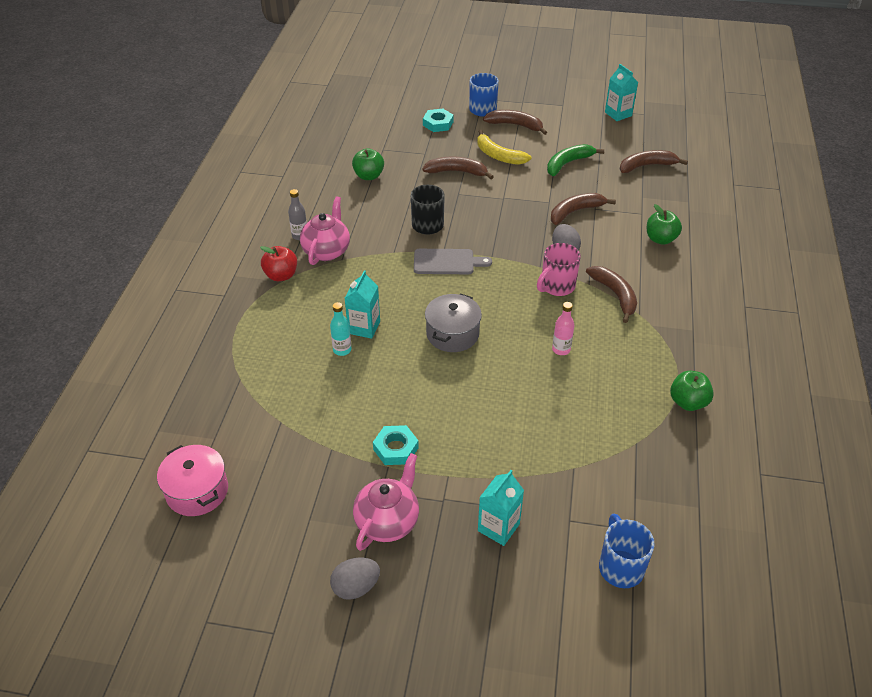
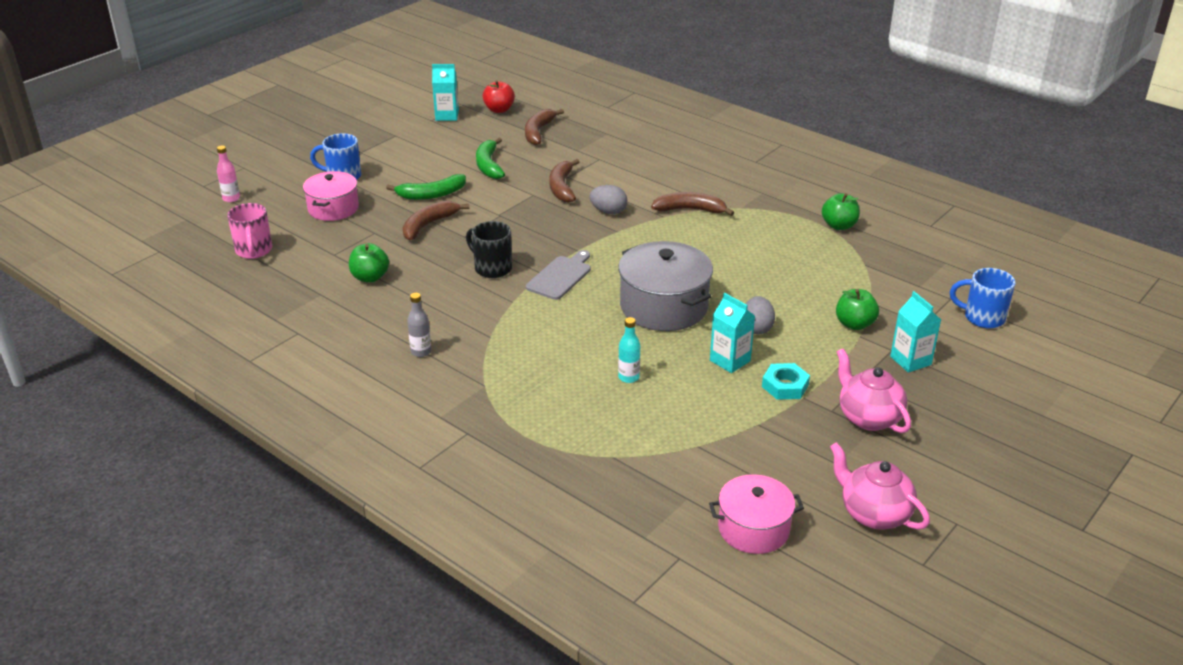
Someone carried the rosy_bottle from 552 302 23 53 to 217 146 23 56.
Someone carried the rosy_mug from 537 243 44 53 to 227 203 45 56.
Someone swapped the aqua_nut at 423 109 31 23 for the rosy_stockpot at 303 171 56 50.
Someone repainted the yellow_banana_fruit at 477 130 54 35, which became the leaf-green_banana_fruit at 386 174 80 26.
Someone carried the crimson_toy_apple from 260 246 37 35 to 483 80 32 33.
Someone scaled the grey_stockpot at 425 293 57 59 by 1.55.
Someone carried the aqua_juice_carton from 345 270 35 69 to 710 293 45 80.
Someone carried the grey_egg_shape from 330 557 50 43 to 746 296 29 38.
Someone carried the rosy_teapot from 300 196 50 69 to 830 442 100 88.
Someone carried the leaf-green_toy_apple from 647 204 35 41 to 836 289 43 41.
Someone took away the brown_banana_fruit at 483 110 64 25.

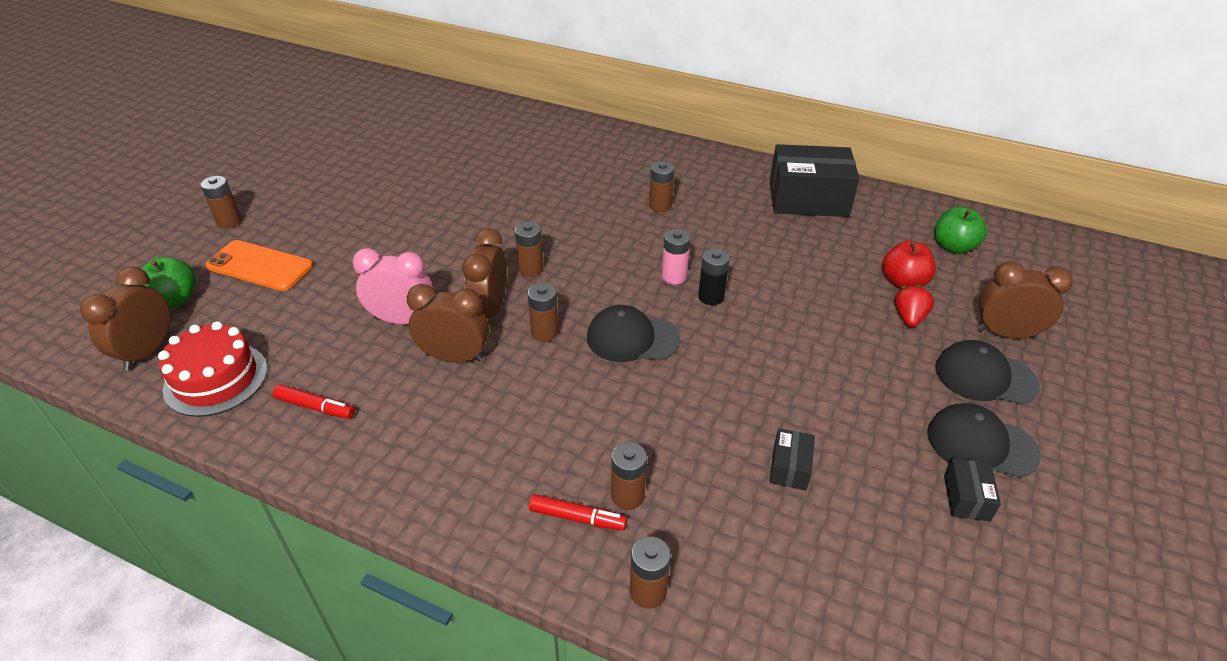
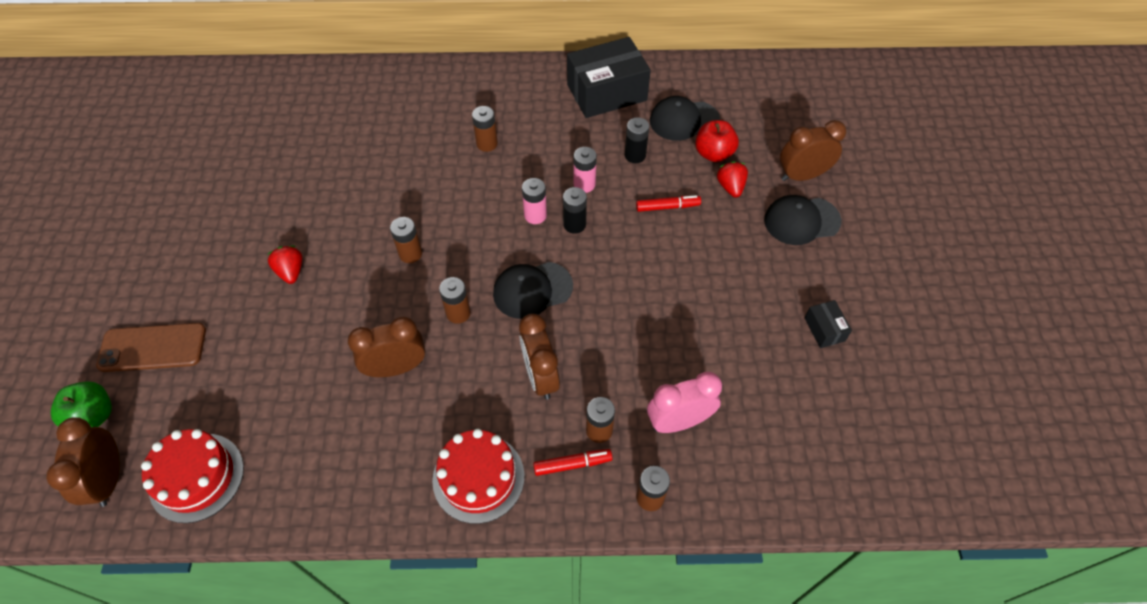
Someone repainted the orange_smartphone at 206 240 107 51, which became the brown_smartphone at 96 323 110 49.
Someone put down the crimson_berry at 267 246 36 38.
Someone put down the crimson_gateau at 432 429 93 95.
Someone carried the brown_clock from 462 228 45 90 to 519 314 41 85.
Someone put down the rosy_power_cell at 574 147 23 46.
Someone put down the black_power_cell at 625 117 24 46.
Someone carried the crimson_marker from 273 384 82 35 to 636 195 65 17.
Someone carried the rosy_clock from 352 248 81 76 to 647 372 75 61.
Someone carried the black_peaked_cap from 927 403 114 75 to 650 96 70 45.
Someone took away the brown_power_cell at 201 176 40 52.
Someone took away the black_parcel at 769 428 46 62.
Someone took away the leaf-green_toy_apple at 934 207 52 47.

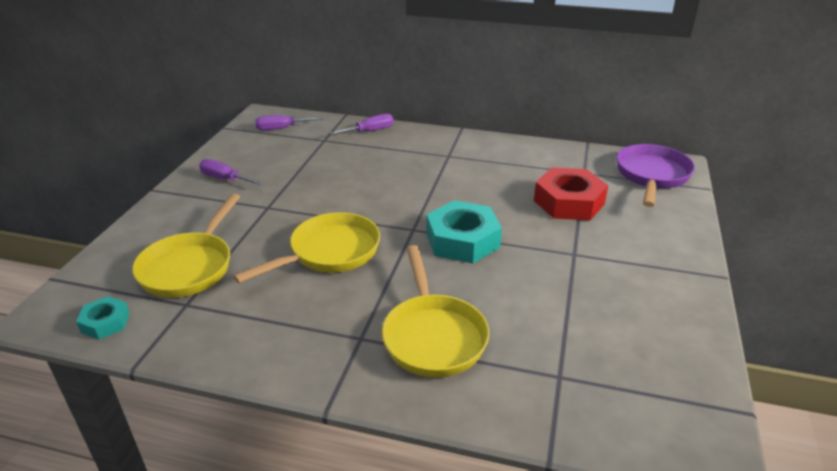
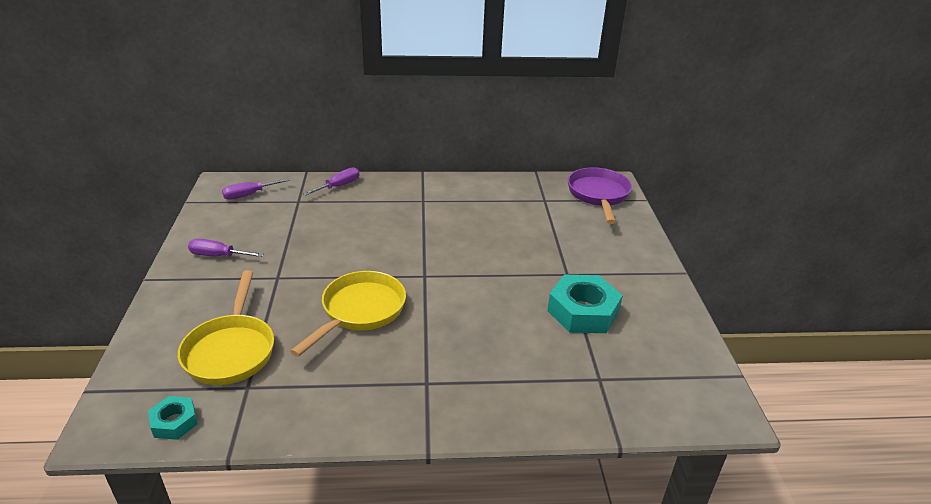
Someone carried the aqua_nut from 426 200 76 64 to 547 275 76 58.
Someone took away the yellow_pan at 382 245 107 133.
Someone took away the crimson_nut at 534 167 74 53.

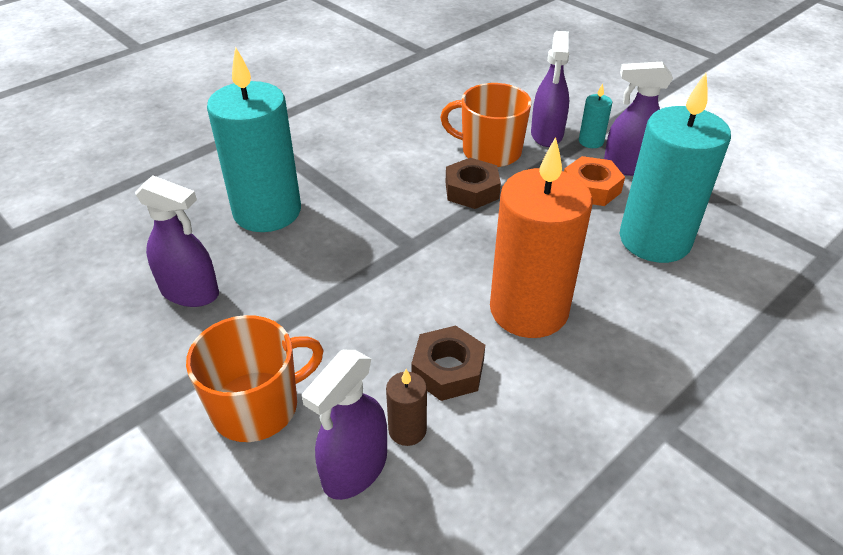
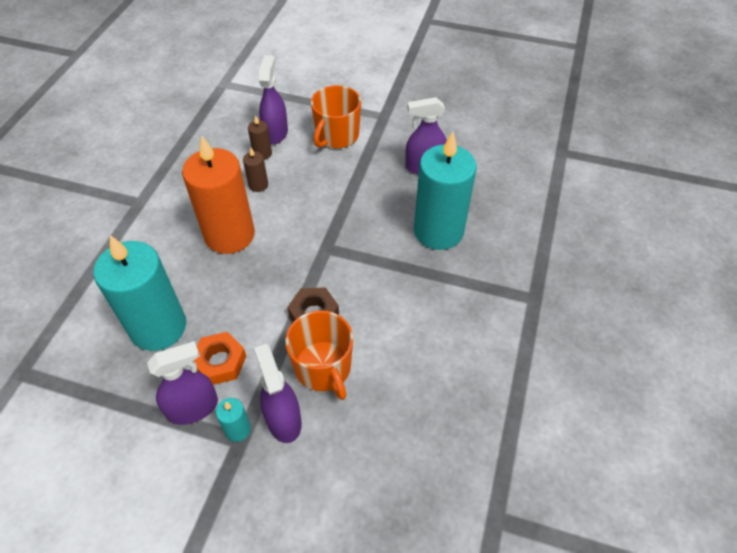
Someone swapped the brown_nut at 411 326 74 75 for the brown_wax_candle at 243 148 25 44.
Someone rotated the orange_mug at 440 83 92 84 by 75 degrees clockwise.

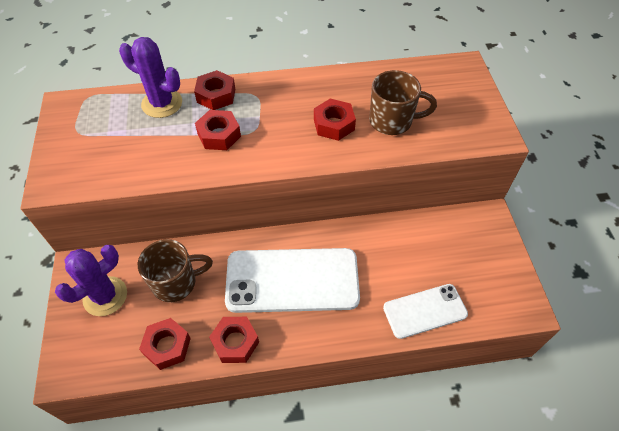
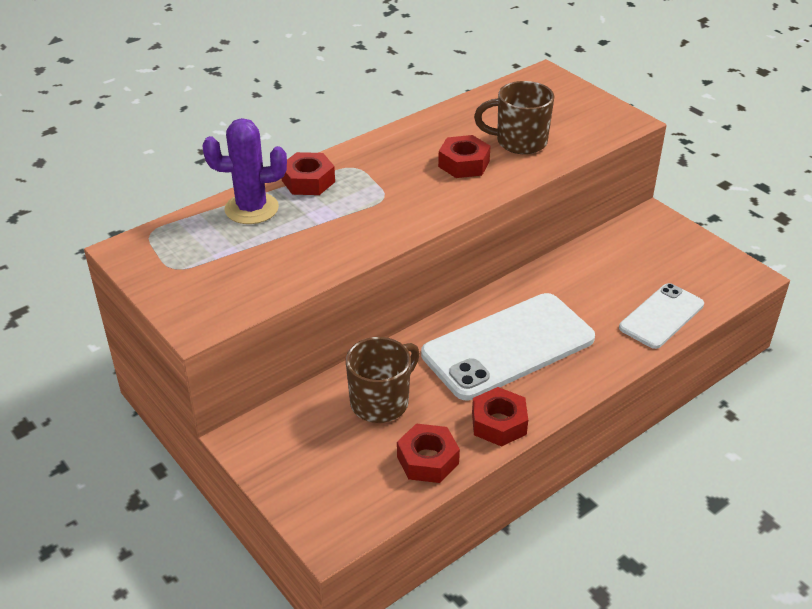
Someone rotated the brown_mug at 369 70 68 65 by 150 degrees counterclockwise.
Someone took away the violet_prickly_plant at 55 245 72 71.
Someone took away the crimson_nut at 195 110 46 40.

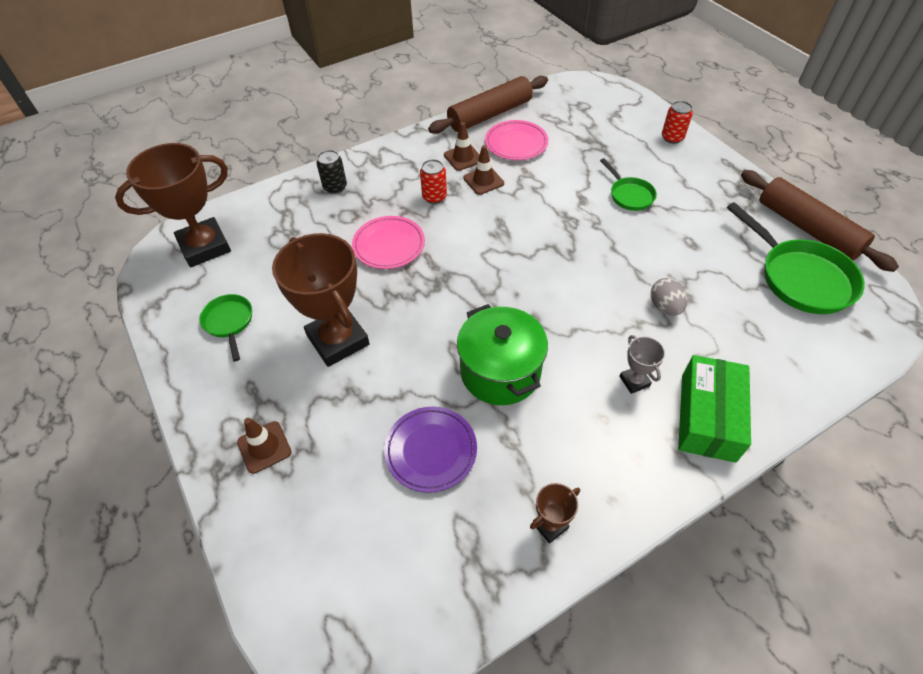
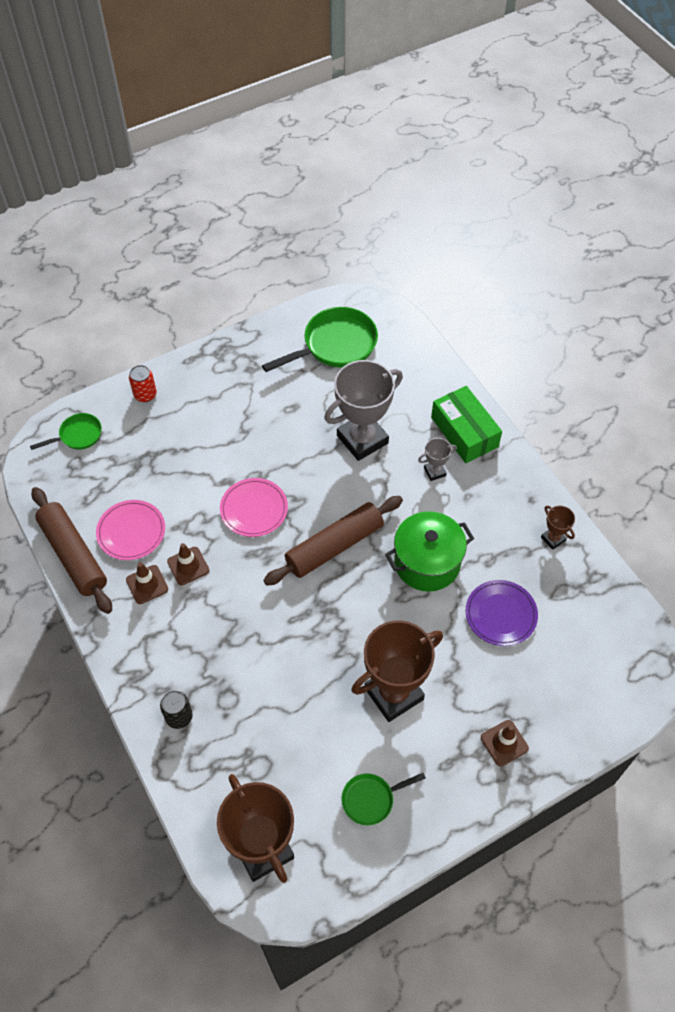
Someone carried the leaf-green_pan from 600 158 57 53 to 30 413 72 37.
Someone carried the rosy_plate from 352 216 73 53 to 220 478 68 59.
Someone carried the brown_rolling_pin from 741 170 158 102 to 263 496 140 90.
Someone swapped the grey_egg_shape at 651 278 36 38 for the grey_trophy at 324 360 79 101.
Someone rotated the leaf-green_parcel at 678 355 73 108 by 45 degrees clockwise.
Someone took away the crimson_tin at 420 159 27 45.

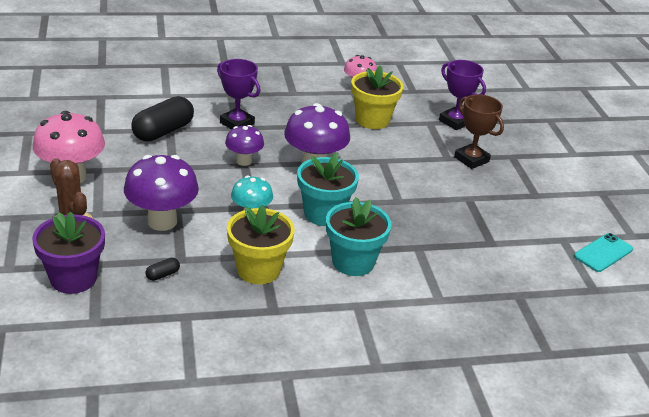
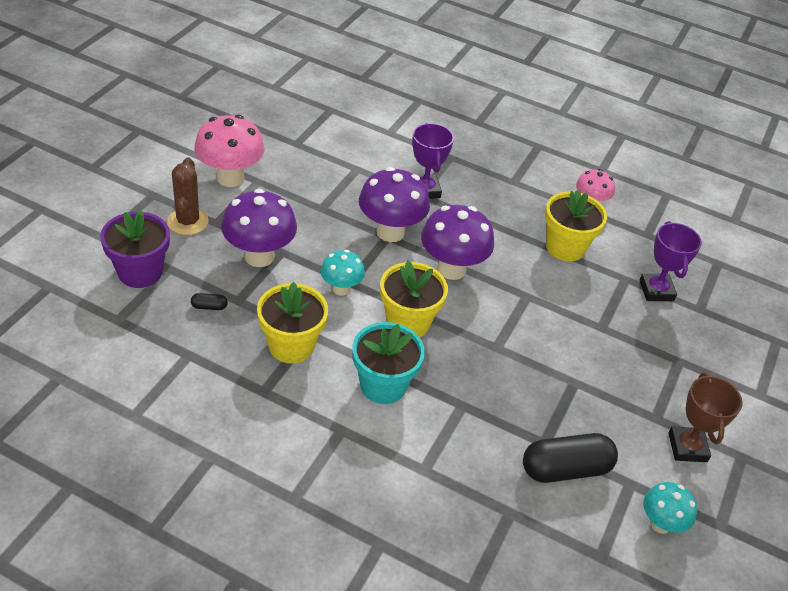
Someone scaled the violet_mushroom at 225 125 39 41 by 1.69.
Someone repainted the aqua_plant_pot at 297 153 62 73, which became the yellow_plant_pot at 380 261 68 76.
Someone carried the black_pill from 131 96 63 46 to 523 433 95 50.
Someone swapped the aqua_smartphone at 574 233 59 39 for the aqua_mushroom at 643 482 54 52.
Someone carried the brown_trophy from 454 94 50 75 to 668 372 75 90.

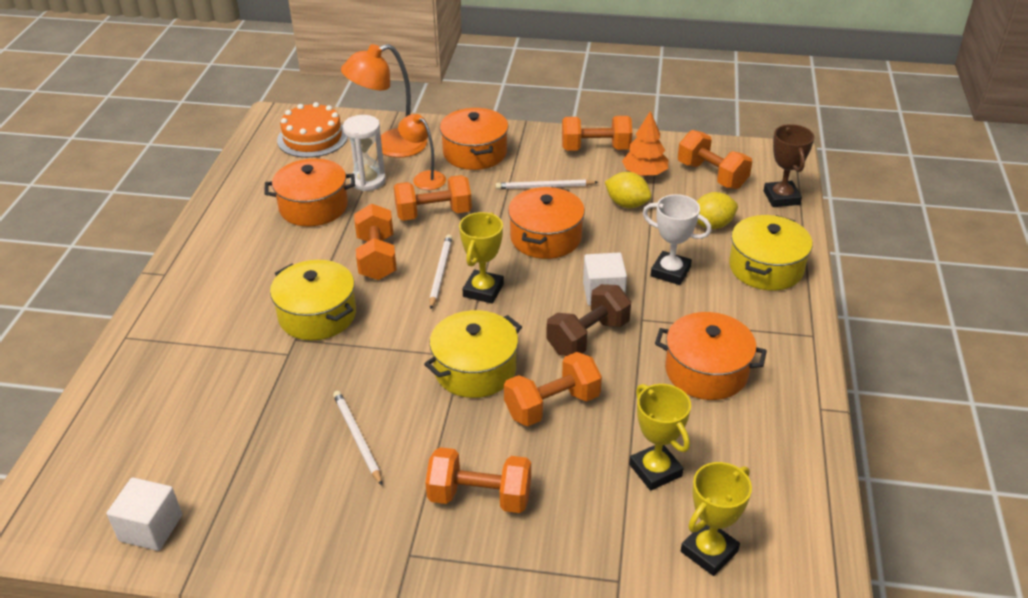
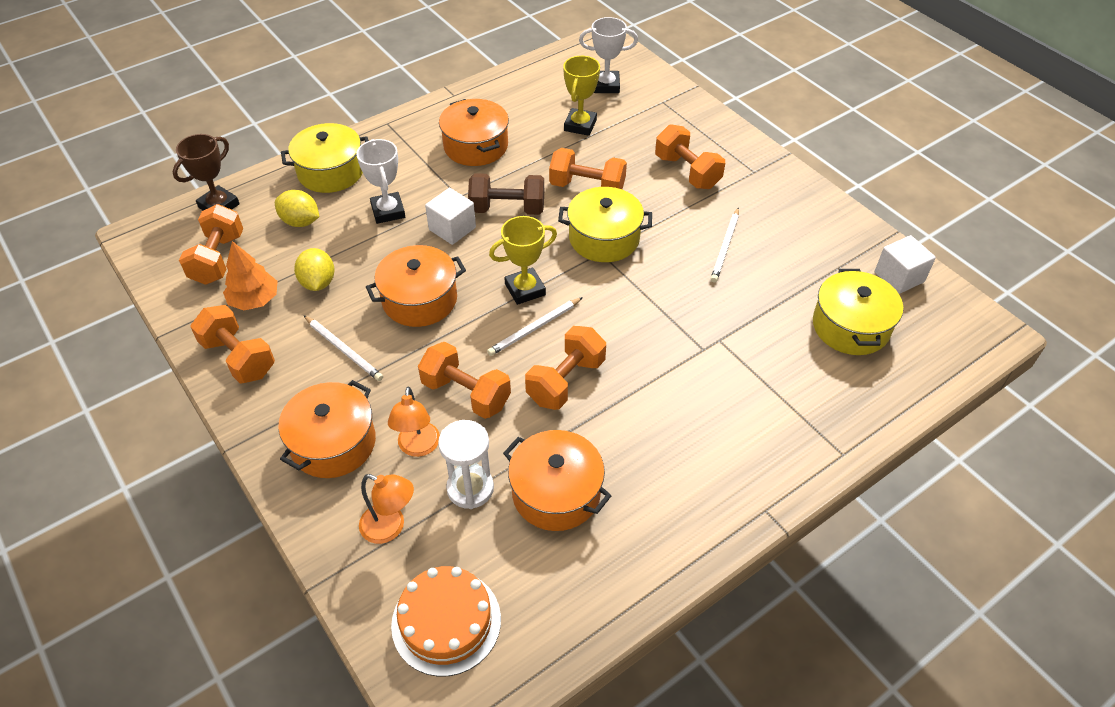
Someone scaled the orange_lamp at 341 44 86 114 by 0.61.
Someone repainted the yellow_trophy at 681 462 71 114, which became the pure_white_trophy at 579 17 59 76.
Someone carried the yellow_stockpot from 270 260 86 80 to 813 269 90 86.

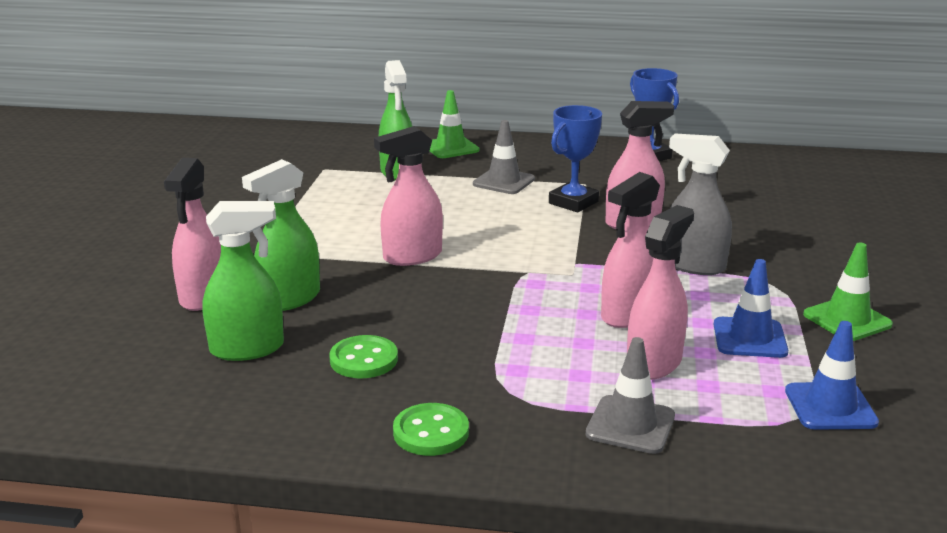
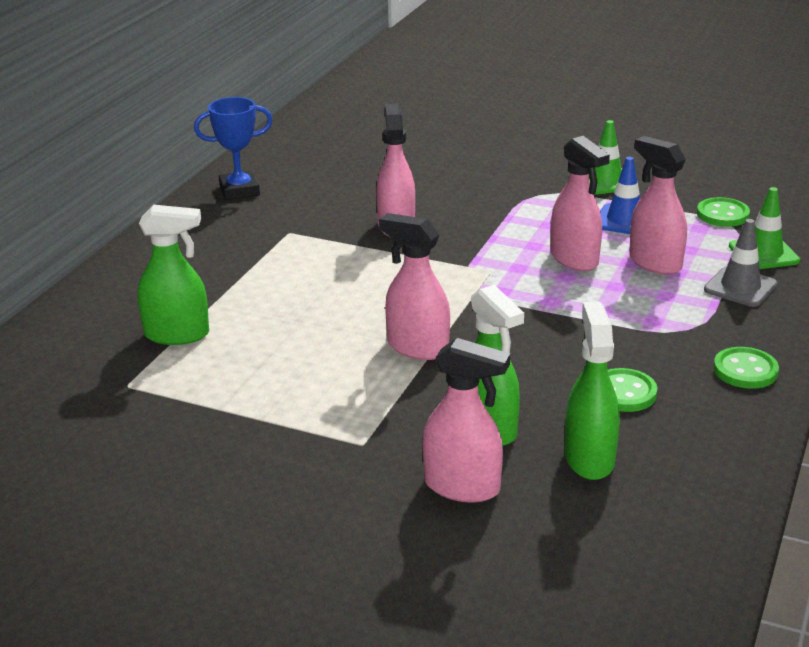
Someone rotated the rosy_sprayer at 374 126 69 140 by 135 degrees clockwise.
Someone swapped the blue_road_cone at 785 321 94 109 for the leaf-green_button at 697 197 53 30.
Someone carried the leaf-green_road_cone from 430 90 50 68 to 729 187 71 82.
Someone took away the grey_road_cone at 473 120 62 74.
Someone took away the blue_trophy at 549 105 53 108.
Someone took away the grey_sprayer at 669 134 63 141.

